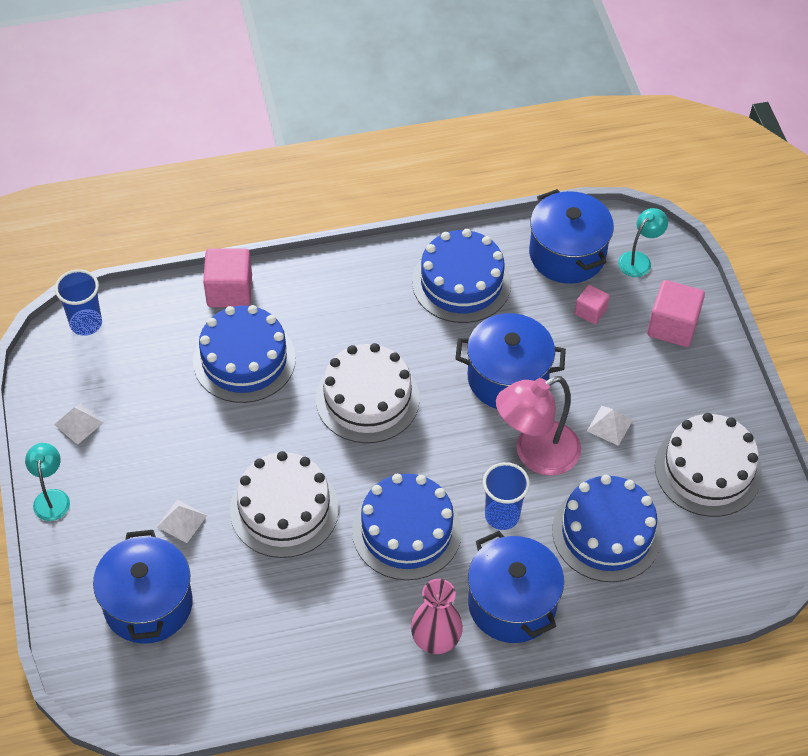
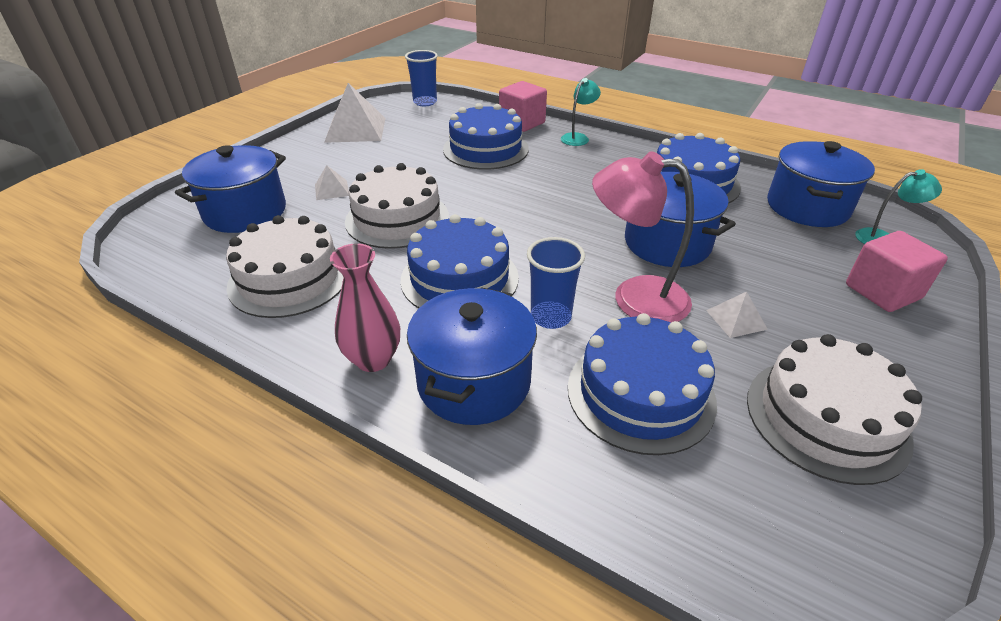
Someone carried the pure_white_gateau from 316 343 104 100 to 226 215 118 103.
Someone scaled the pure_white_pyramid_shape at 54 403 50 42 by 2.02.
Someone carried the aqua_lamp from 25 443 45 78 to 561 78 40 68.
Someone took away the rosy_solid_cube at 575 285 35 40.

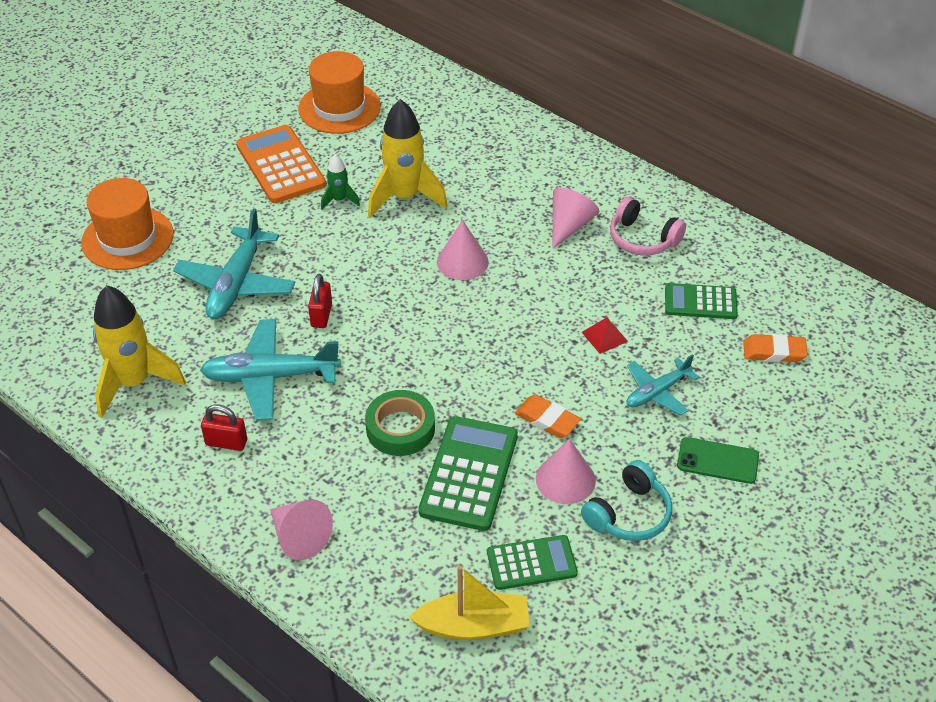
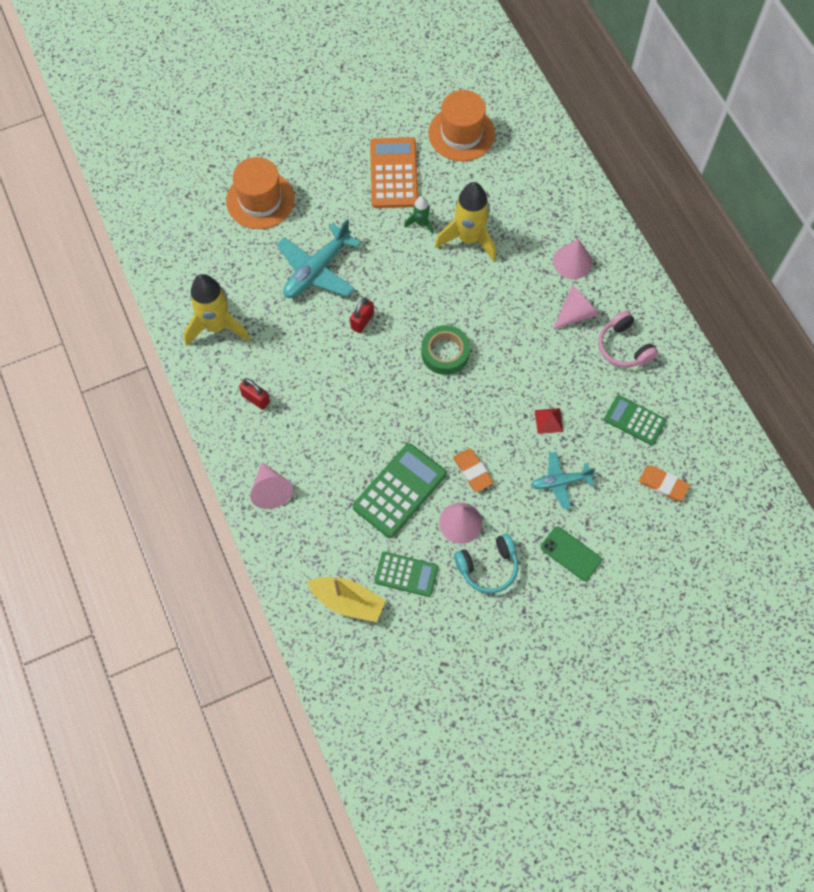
Someone carried the leaf-green_roll_of_tape from 365 390 70 66 to 421 325 49 50.
Someone carried the rosy_cone_shape from 437 220 52 60 to 553 239 39 40.
Someone took away the aqua_toy_plane at 200 319 141 101.

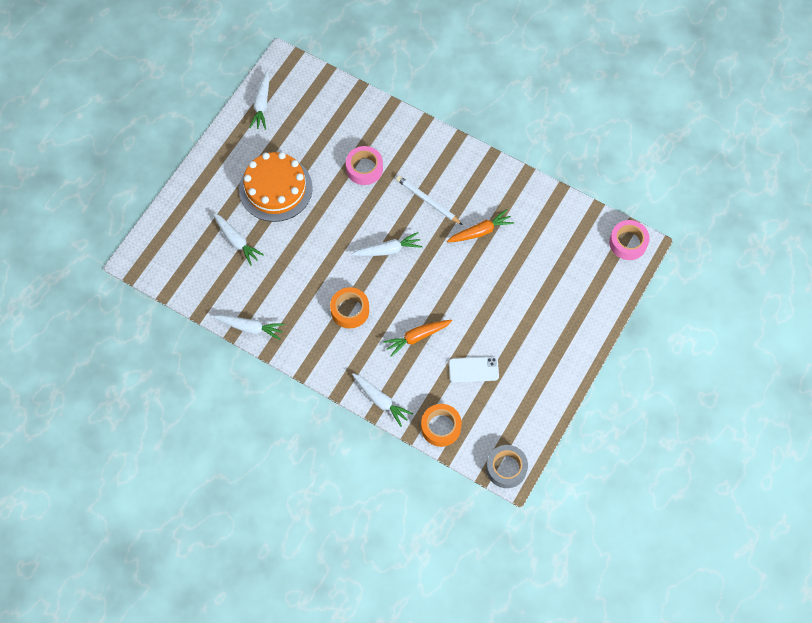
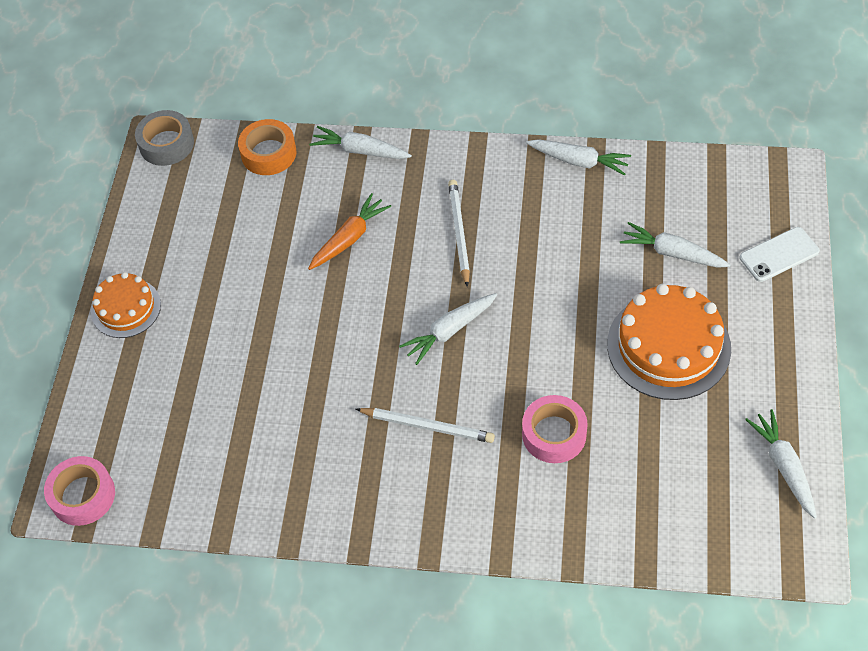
Someone put down the orange_gateau at 91 272 70 66.
Someone swapped the orange_roll_of_tape at 330 287 39 42 for the pure_white_lead_pencil at 448 180 22 107.
Someone rotated the pure_white_toy_carrot at 213 315 72 25 by 150 degrees counterclockwise.
Someone carried the pure_white_smartphone from 449 357 50 25 to 740 227 80 55.
Someone took away the orange_toy_carrot at 447 209 67 33.

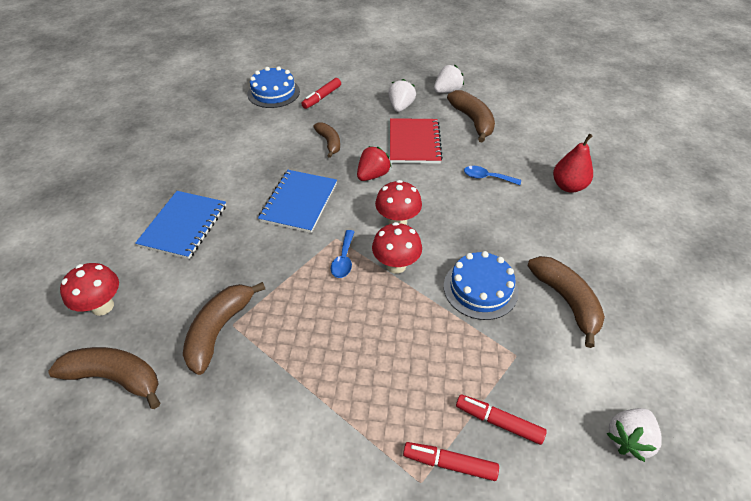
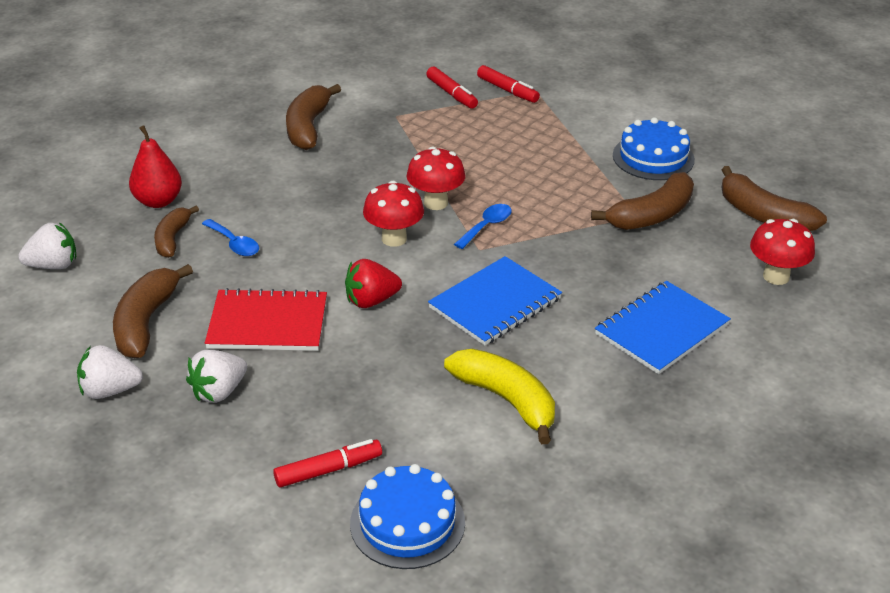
Someone carried the pure_white_berry from 606 408 56 54 to 18 222 58 47.
Someone carried the brown_banana_fruit from 313 122 27 36 to 154 206 45 52.
Someone rotated the crimson_notepad at 390 118 53 46 by 60 degrees clockwise.
Someone put down the yellow_banana_fruit at 444 349 111 95.
Someone carried the blue_gateau from 444 251 75 69 to 613 117 82 63.

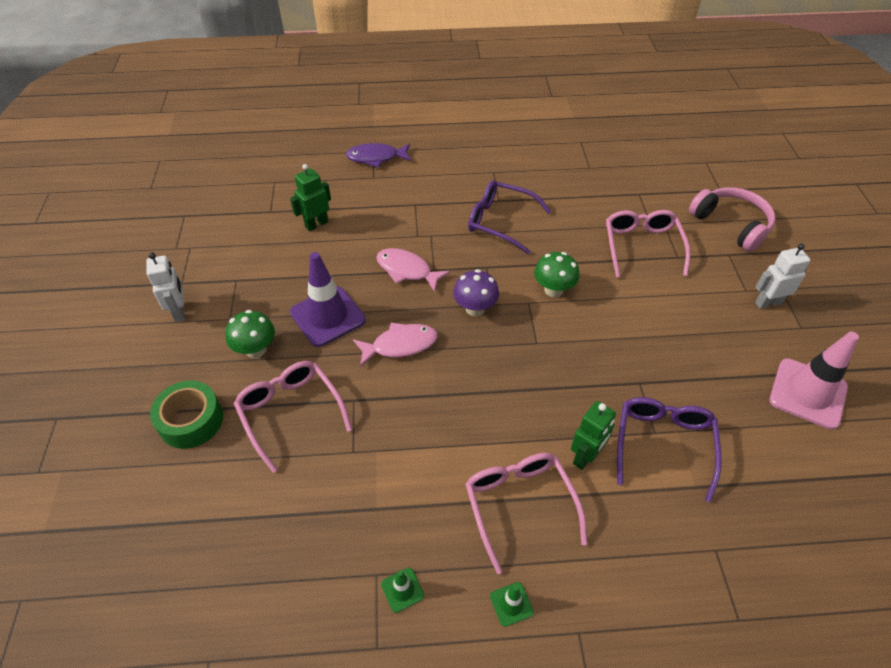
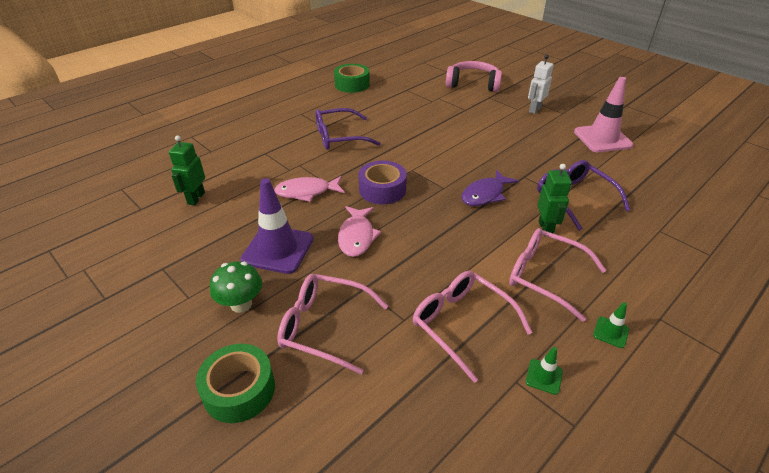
Someone put down the leaf-green_roll_of_tape at 334 64 36 29.
Someone rotated the rosy_toy_fish at 353 323 85 44 by 150 degrees clockwise.
Someone swapped the violet_mushroom at 453 269 46 47 for the violet_roll_of_tape at 358 161 49 43.
Someone carried the rosy_glasses from 606 210 84 67 to 413 271 119 112.
Someone carried the violet_toy_fish from 346 143 65 25 to 461 170 57 36.
Someone took away the pure_white_robot_figure at 146 253 39 69.
Someone took away the leaf-green_mushroom at 534 252 45 45.

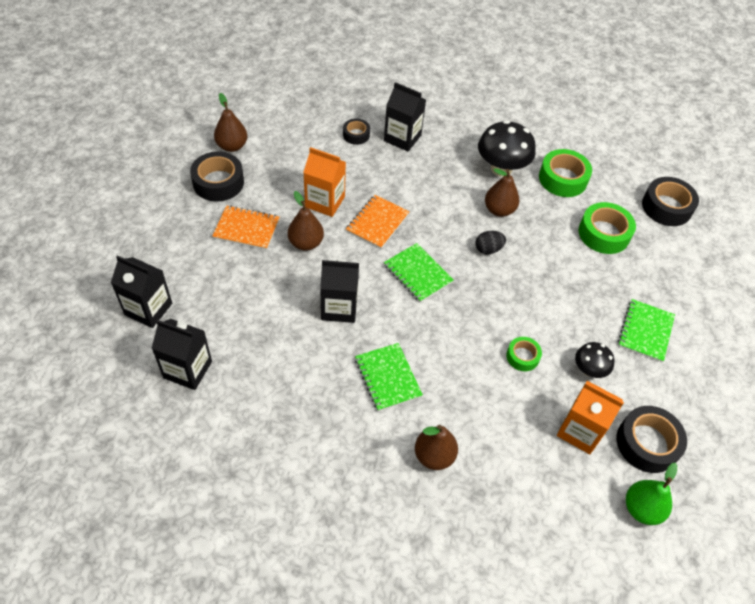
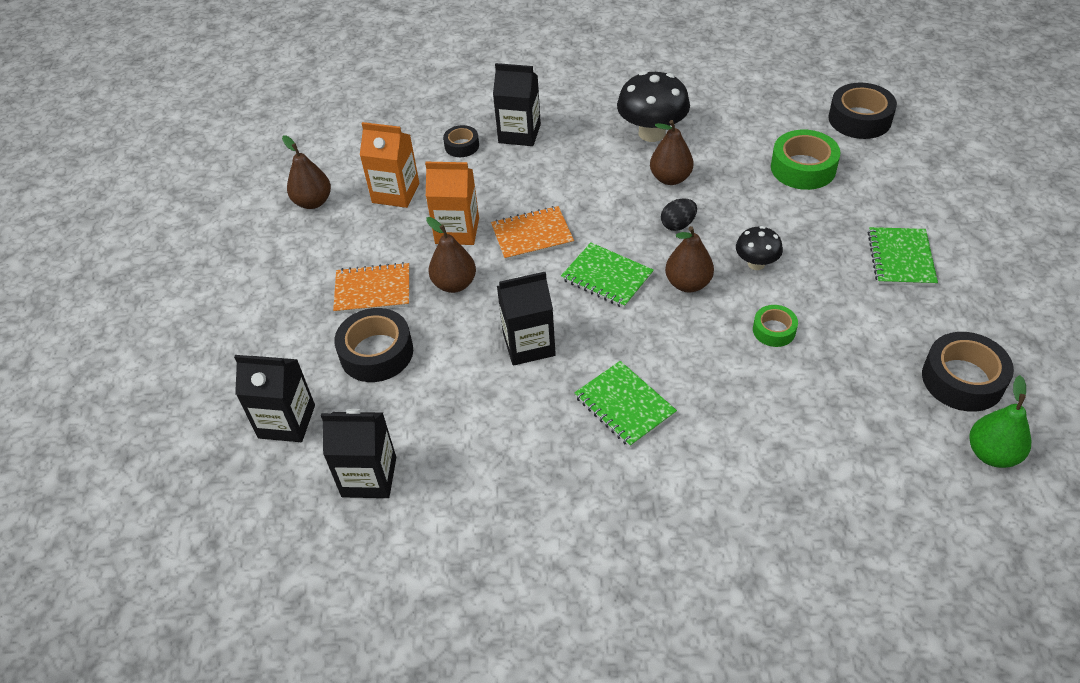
Someone carried the black_roll_of_tape from 190 152 54 49 to 334 308 79 74.
Someone carried the orange_juice_carton from 557 381 67 73 to 360 122 59 86.
Someone rotated the orange_notepad at 346 195 64 54 by 60 degrees clockwise.
Someone carried the brown_toy_pear from 415 425 43 45 to 665 226 49 67.
Someone carried the black_mushroom from 575 342 39 36 to 736 226 47 44.
Someone took away the leaf-green_roll_of_tape at 539 149 53 48.

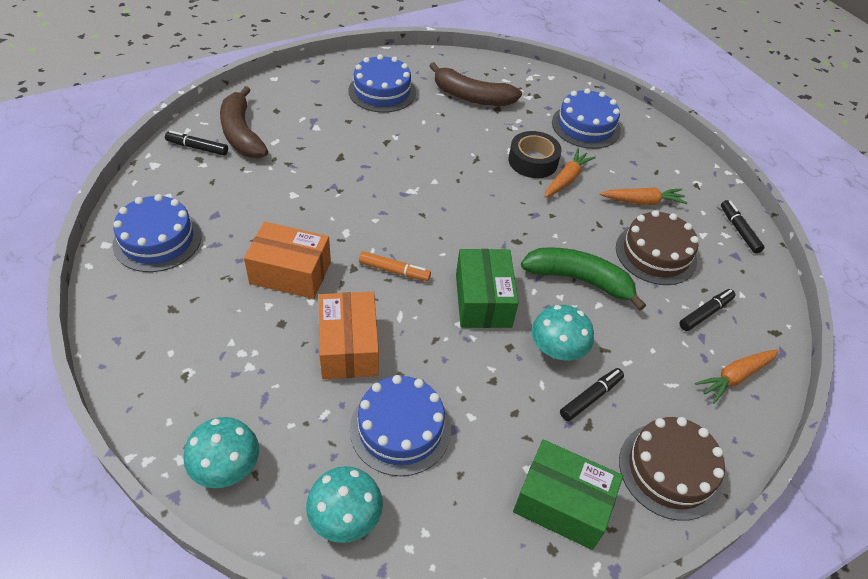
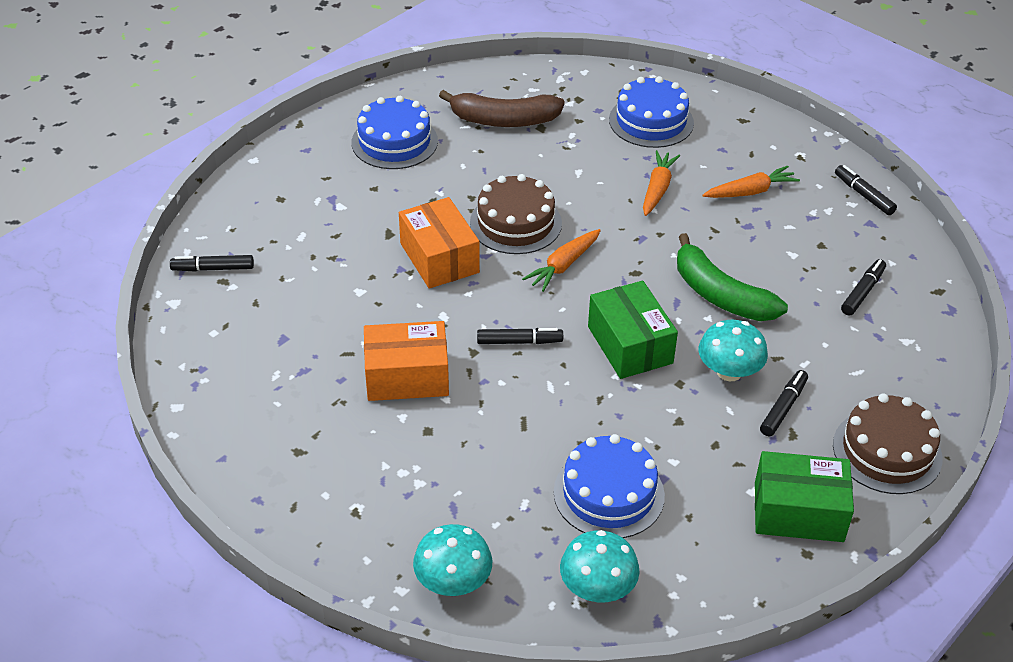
Someone carried the orange_parcel from 319 292 60 87 to 399 197 81 92.
Someone carried the brown_gateau from 616 210 83 75 to 470 174 92 80.
Someone repainted the orange_marker at 359 251 72 30, which became the black_marker at 477 328 86 16.
Someone carried the orange_toy_carrot from 695 350 84 54 to 522 229 79 63.
Someone rotated the leaf-green_banana_fruit at 521 247 125 63 by 135 degrees counterclockwise.
Someone took away the blue_gateau at 113 194 89 78.
Someone took away the brown_banana_fruit at 220 86 48 72.
Someone took away the black_roll_of_tape at 508 131 54 47.

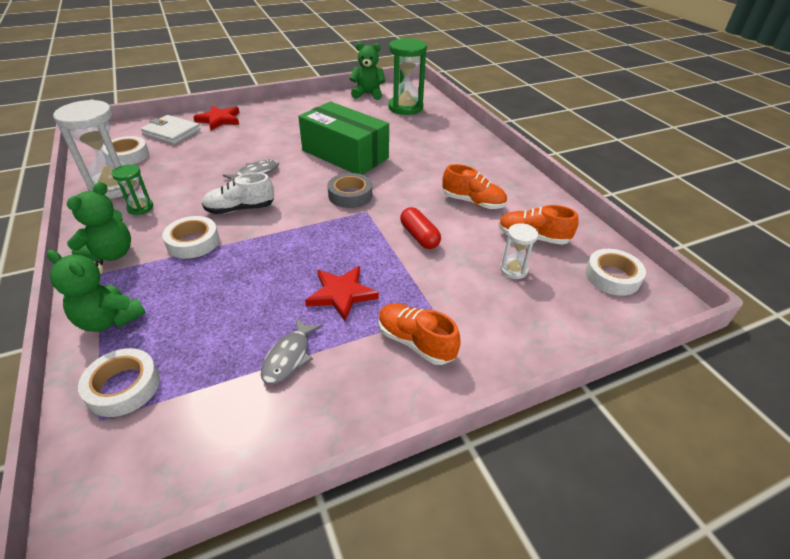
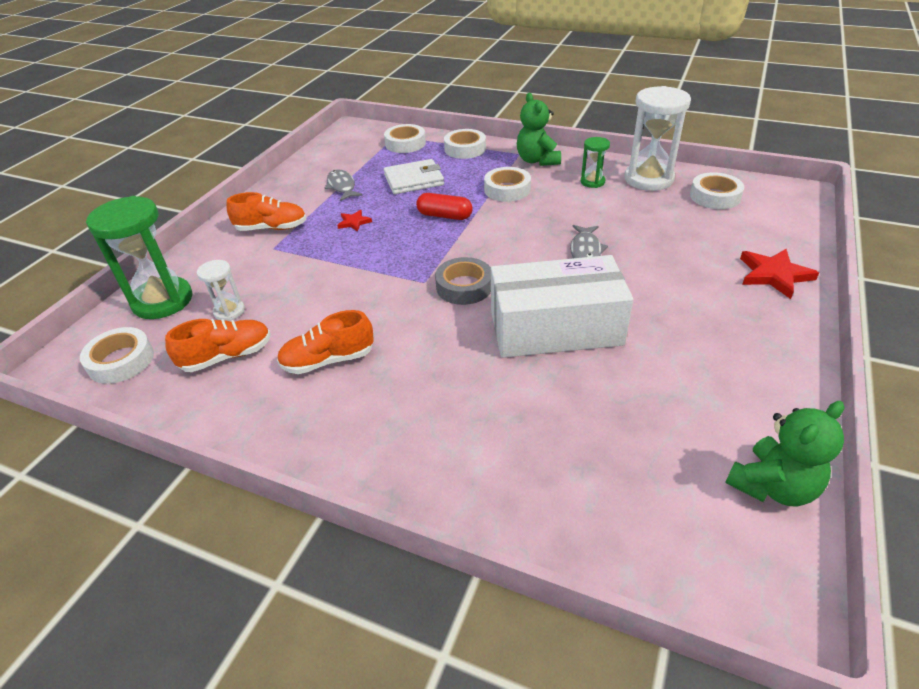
Someone carried the leaf-green_sand_timer from 388 38 39 77 to 86 196 106 123.
Someone scaled the crimson_star_shape at 305 266 74 56 by 0.55.
Someone carried the pure_white_billfold from 141 115 59 29 to 384 159 60 35.
Someone carried the crimson_pill from 400 207 41 42 to 416 193 57 27.
Someone swapped the leaf-green_teddy_bear at 47 250 99 82 for the pure_white_roll_of_tape at 444 129 42 30.
Someone repainted the leaf-green_parcel at 298 102 91 72, which became the pure_white_parcel at 491 255 142 103.
Someone took away the pure_white_sneaker at 202 173 72 41.

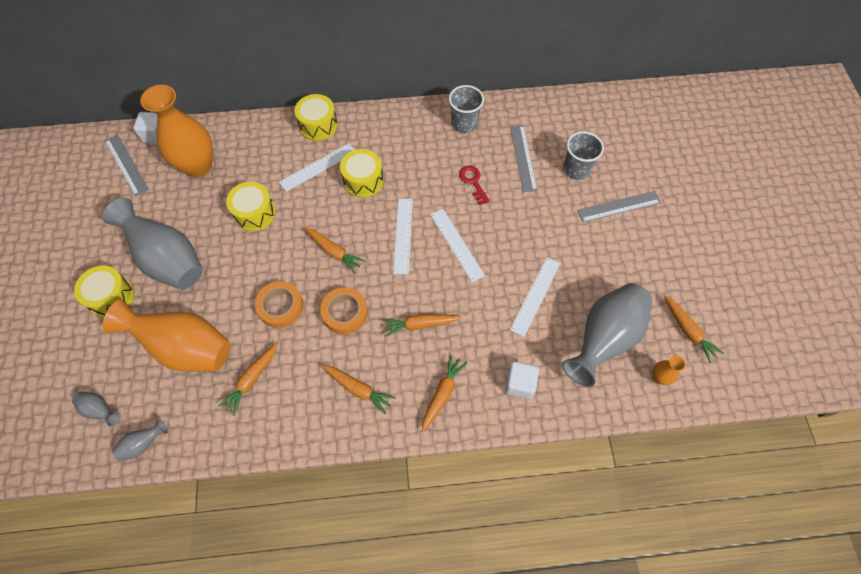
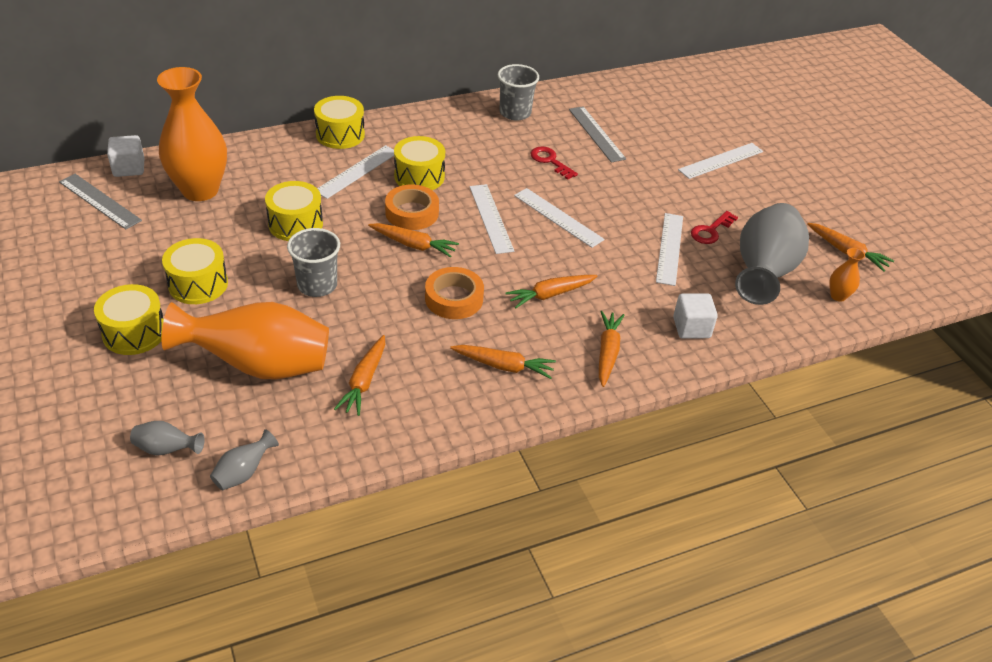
Someone swapped the grey_flower_vase at 102 198 101 92 for the yellow_drum at 162 238 66 66.
Someone carried the grey_cup from 563 132 41 48 to 287 228 53 69.
Someone carried the orange_roll_of_tape from 255 281 49 47 to 385 185 54 45.
Someone repainted the grey_straightedge at 577 191 84 31, which became the pure_white_straightedge at 678 143 85 36.
Someone put down the crimson_latchkey at 691 211 47 33.

